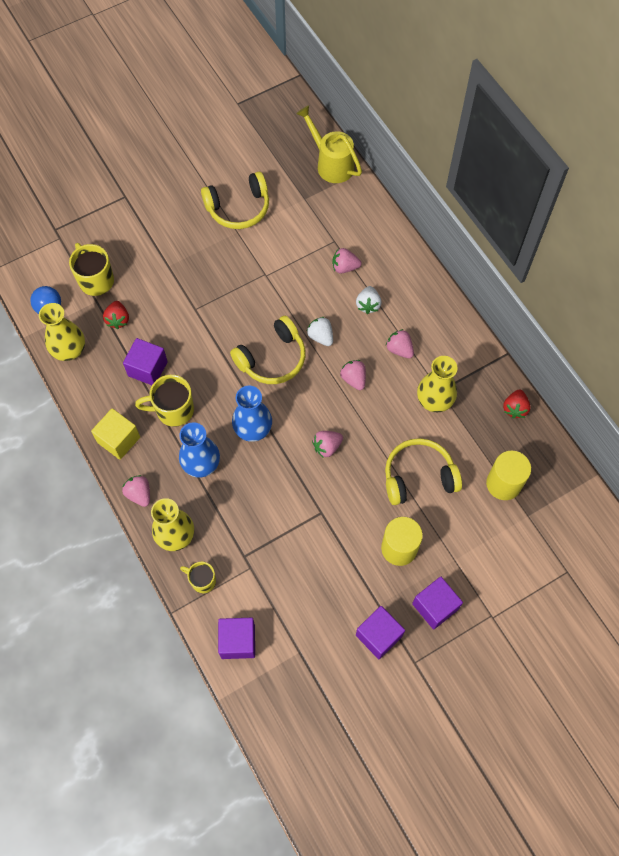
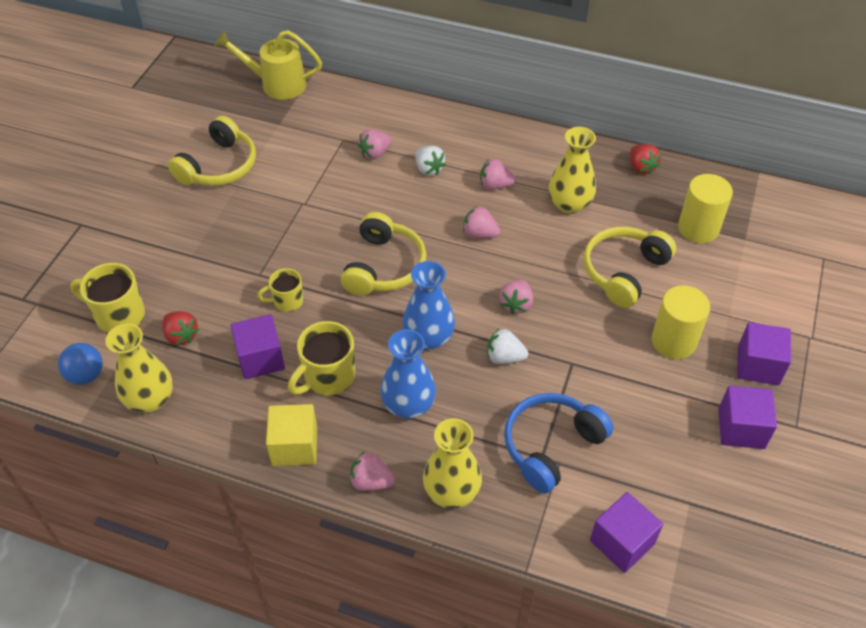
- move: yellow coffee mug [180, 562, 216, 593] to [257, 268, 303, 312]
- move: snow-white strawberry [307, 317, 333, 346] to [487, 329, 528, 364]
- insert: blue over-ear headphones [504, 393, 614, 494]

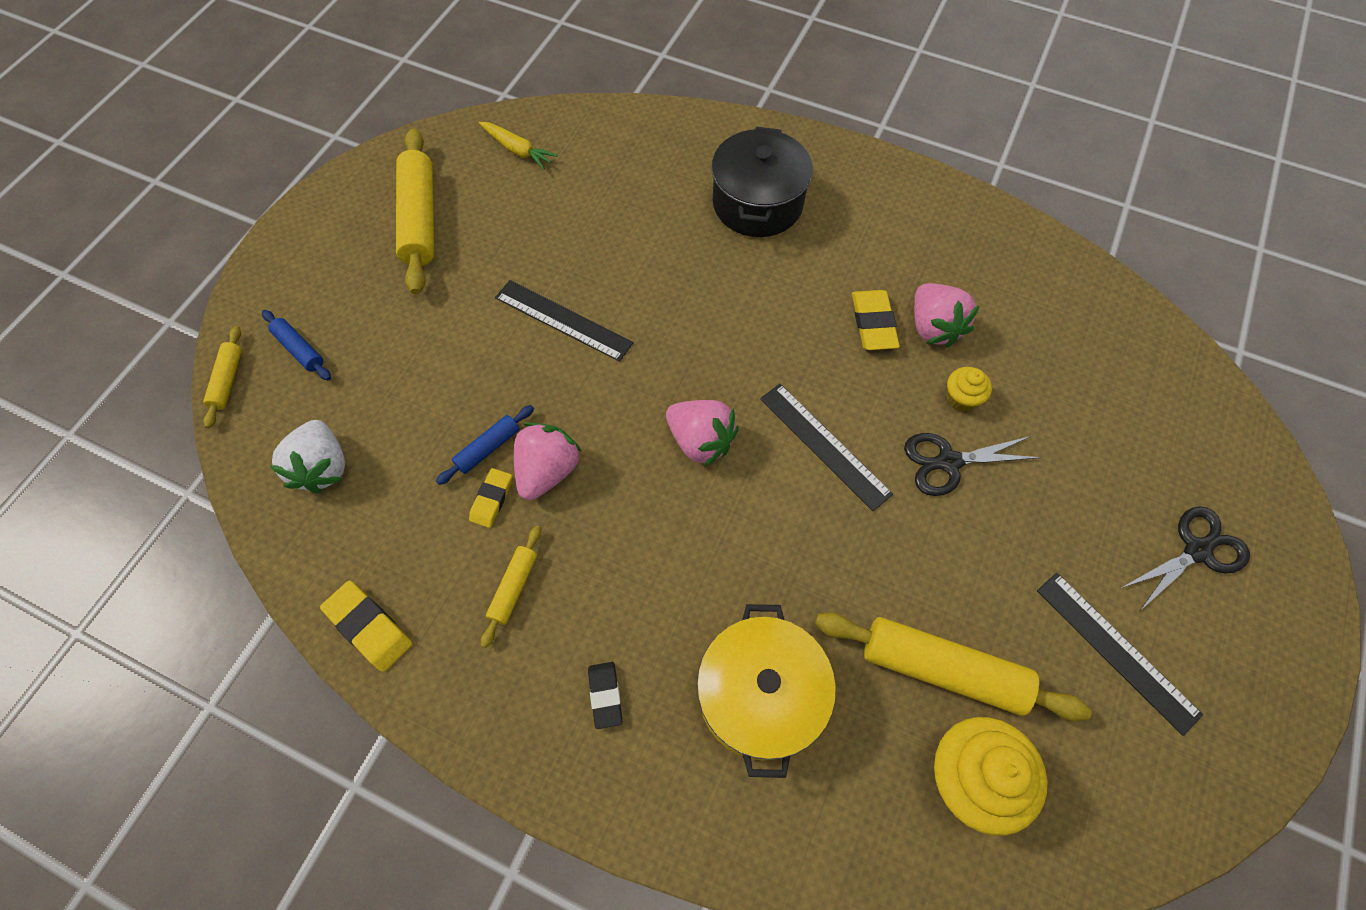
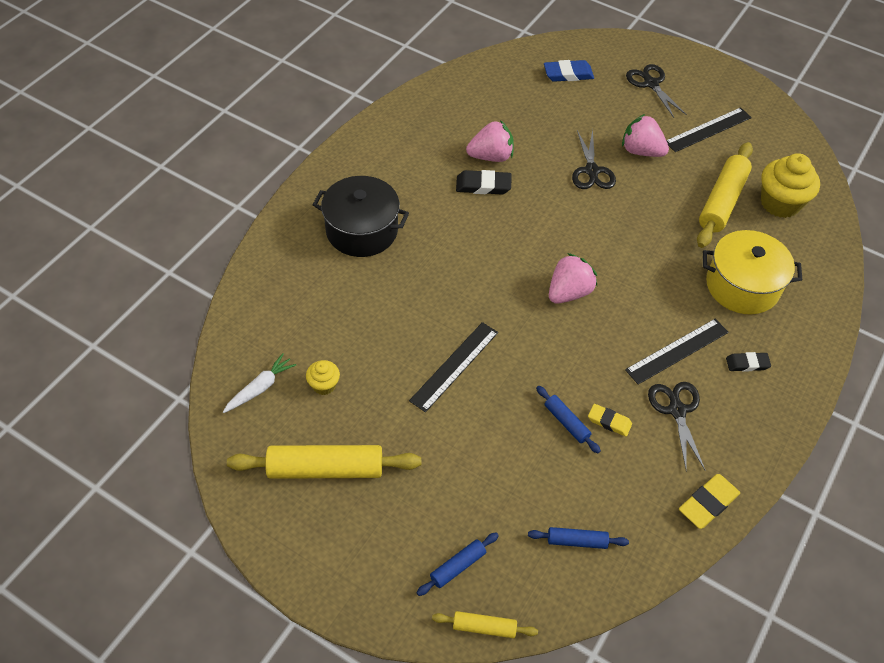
- replace: snow-white strawberry [270, 420, 345, 493] to blue dough roller [528, 527, 629, 549]
- recolor: yellow root vegetable [479, 122, 558, 170] to snow-white root vegetable [223, 353, 296, 413]
- replace: yellow dough roller [481, 525, 541, 648] to jet-black shears [648, 382, 706, 472]
- move: rose-pink strawberry [514, 422, 582, 500] to [622, 114, 669, 157]
- move: jet-black straightedge [760, 384, 893, 511] to [625, 319, 729, 385]
- recolor: yellow gum eraser [852, 290, 900, 350] to jet-black gum eraser [456, 170, 511, 194]
- move: yellow cupcake [947, 367, 992, 412] to [306, 360, 340, 395]
- insert: blue gum eraser [544, 60, 594, 82]

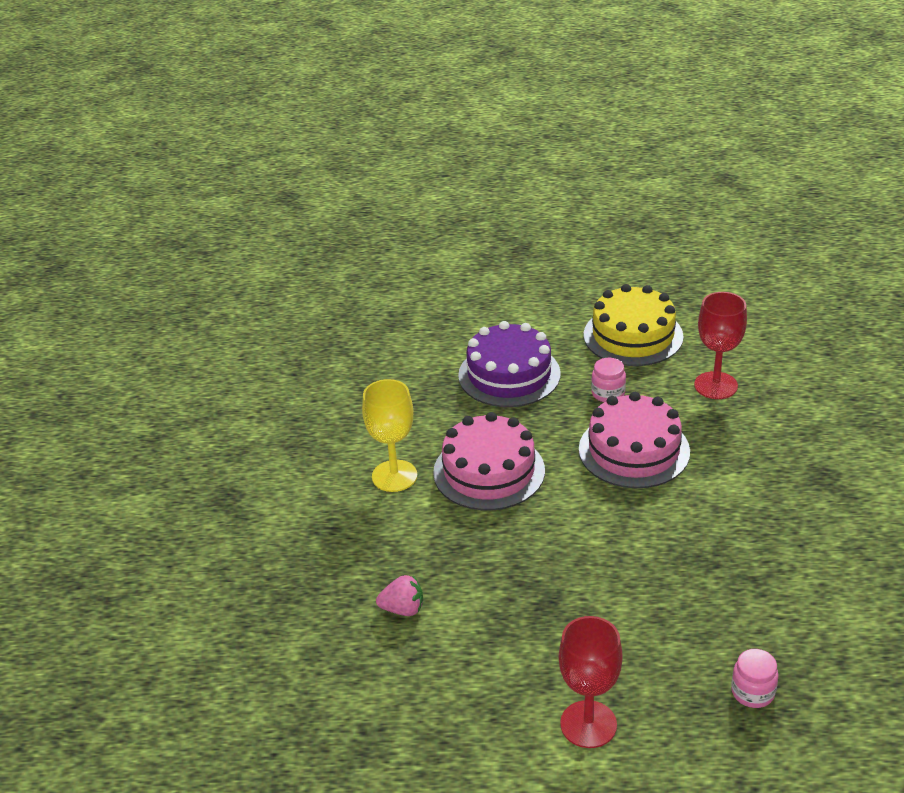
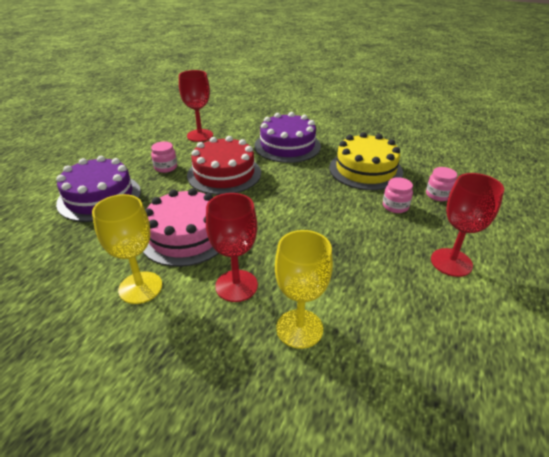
- replace: rose-pink strawberry [376, 575, 423, 616] to yellow chalice [275, 230, 333, 349]
- recolor: rose-pink cake [579, 392, 690, 488] to scarlet cake [187, 136, 261, 195]
- move: yellow cake [584, 284, 684, 366] to [329, 132, 403, 190]
- insert: scarlet chalice [206, 193, 258, 302]
- insert: violet cake [254, 112, 321, 163]
- insert: rose-pink preserve jar [383, 177, 413, 213]

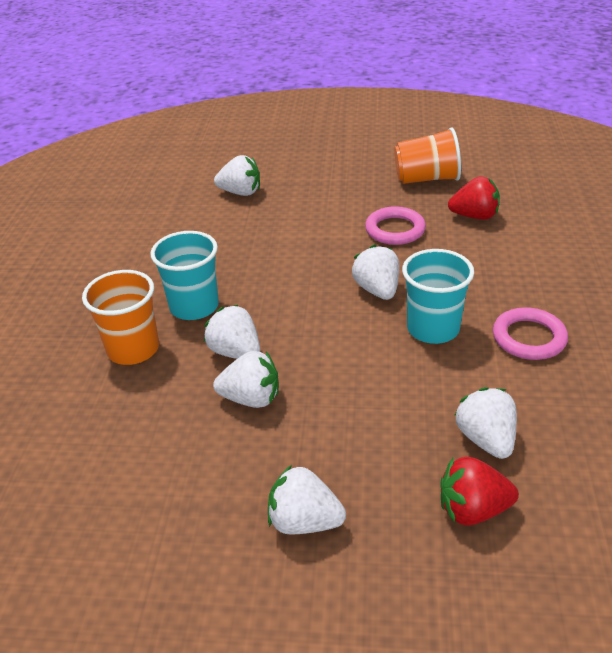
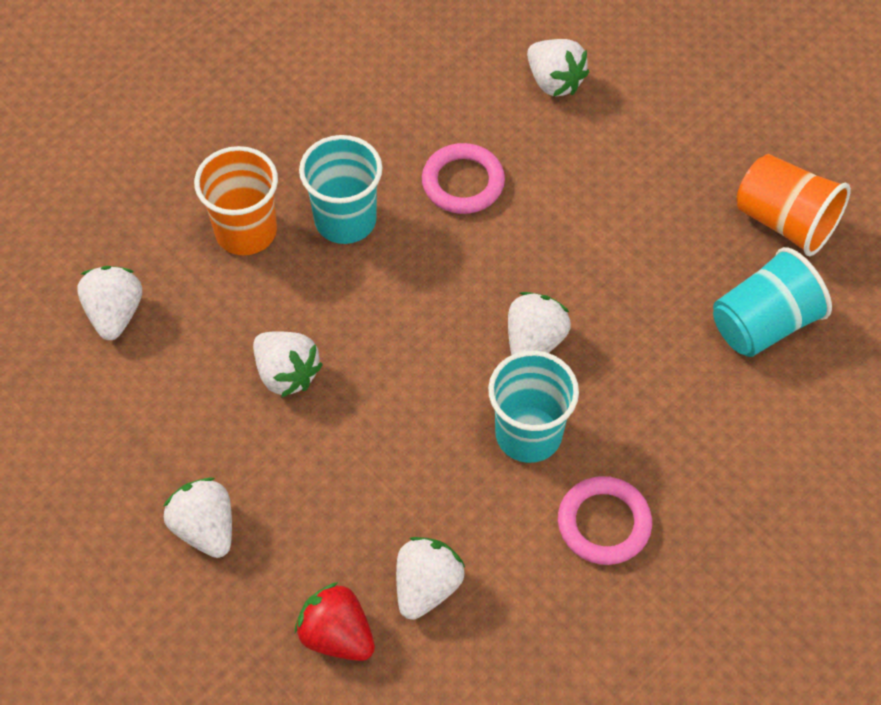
- move: snow-white strawberry [204, 305, 260, 359] to [77, 266, 142, 340]
- move: rose-pink torus [365, 206, 426, 245] to [422, 143, 505, 214]
- replace: scarlet strawberry [448, 176, 500, 220] to teal cup [713, 247, 832, 357]

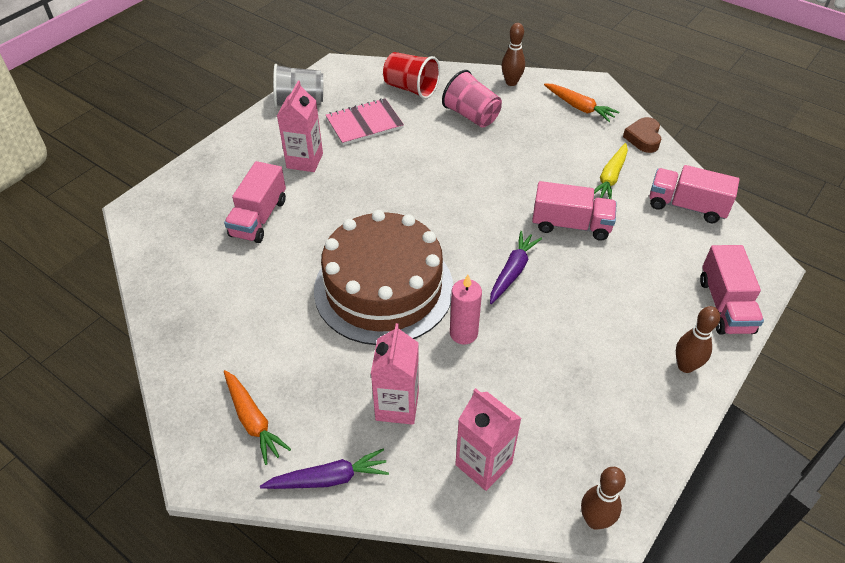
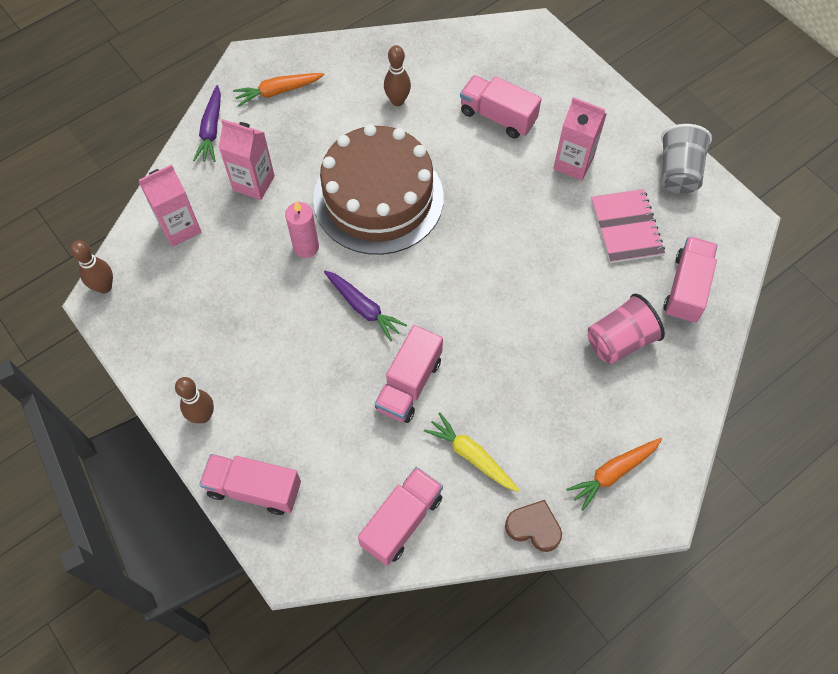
- replace: scarlet cup [383, 52, 440, 99] to rose-pink toy truck [663, 236, 717, 323]
- move: dark brown skittle [502, 23, 525, 86] to [384, 45, 411, 106]

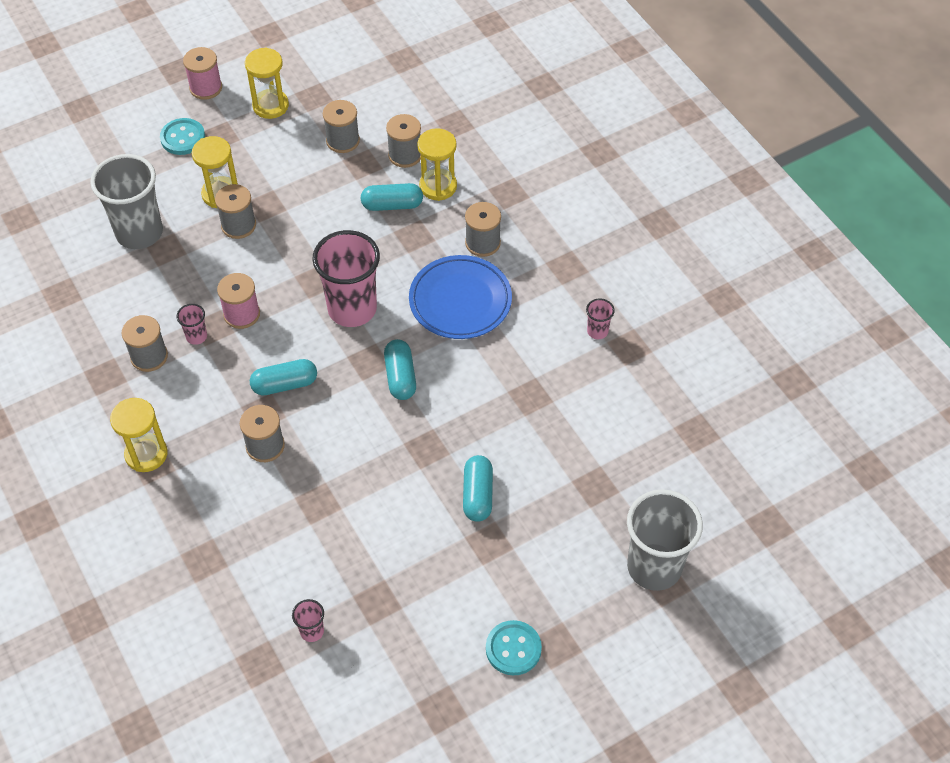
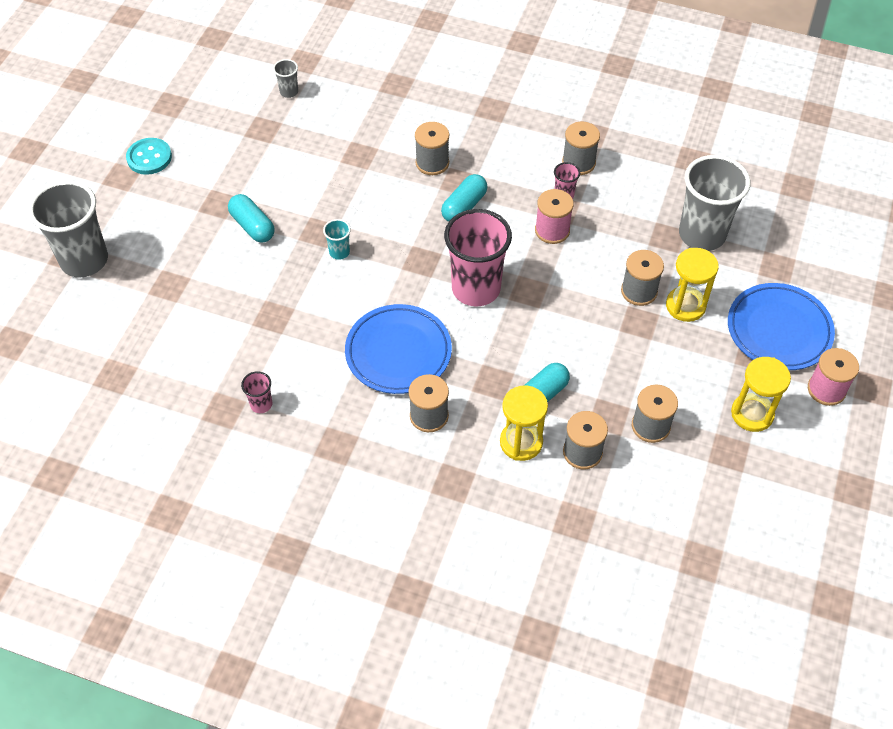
- delete: yellow sandglass [110, 398, 168, 472]
- replace: teal shirt button [160, 118, 205, 155] to blue dinner plate [728, 283, 835, 370]
- recolor: rose-pink cup [292, 599, 324, 642] to ash-grey cup [273, 59, 298, 98]
- delete: teal pill shape [384, 339, 416, 400]
- insert: teal cup [323, 219, 351, 260]

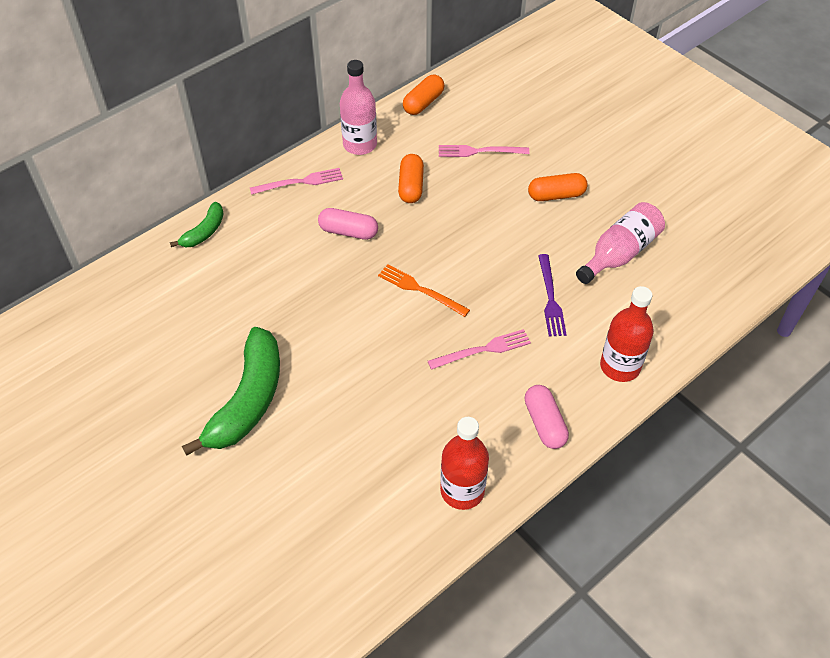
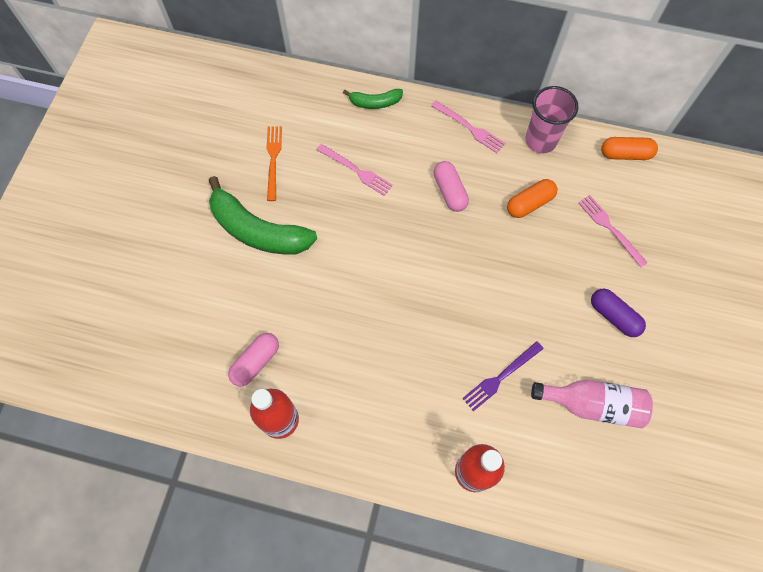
- rotate: leaf-green toy banana [182, 327, 280, 456] = [209, 176, 317, 254] 45 degrees clockwise
- replace: rose-pink flask [340, 60, 377, 155] to rose-pink cup [525, 86, 579, 153]
- move: orange fork [378, 264, 470, 317] to [267, 126, 282, 201]
- move: rose-pink fork [428, 329, 531, 370] to [316, 144, 393, 196]
- move: rose-pink pill shape [525, 385, 569, 449] to [228, 333, 279, 387]
- recolor: orange pill shape [528, 173, 588, 201] to violet pill shape [591, 289, 646, 337]

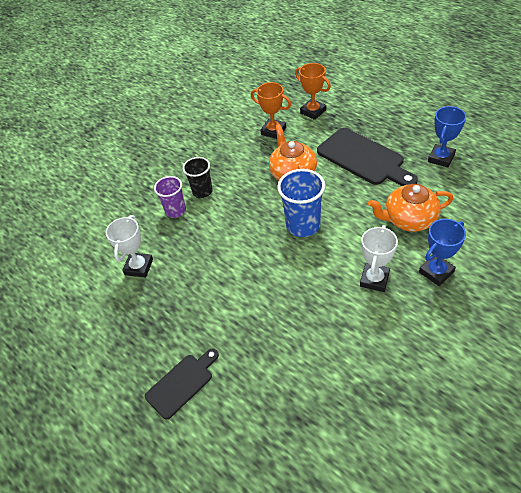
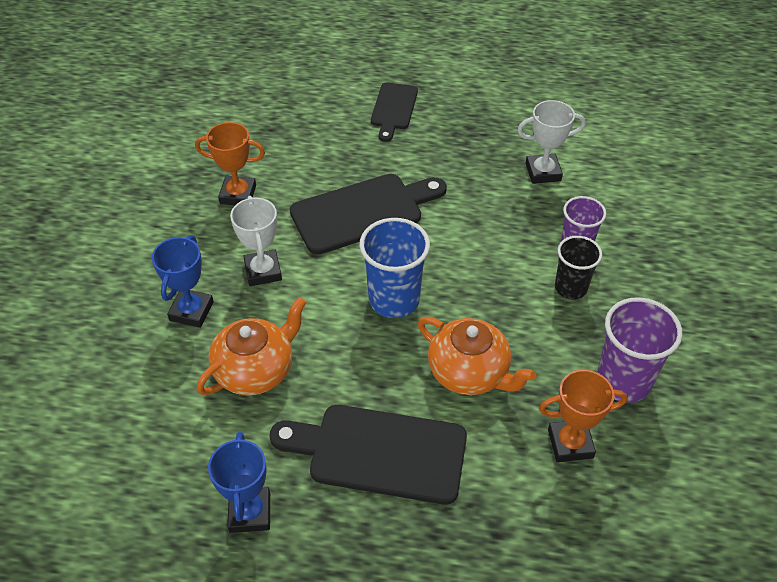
- rotate: snow-white trophy [106, 215, 153, 277] = [517, 100, 586, 184] 75 degrees counterclockwise
- move: orange trophy [295, 63, 331, 120] to [195, 122, 265, 205]
- insert: jet-black bread board [290, 174, 447, 255]
- insert: violet cup [597, 297, 682, 403]

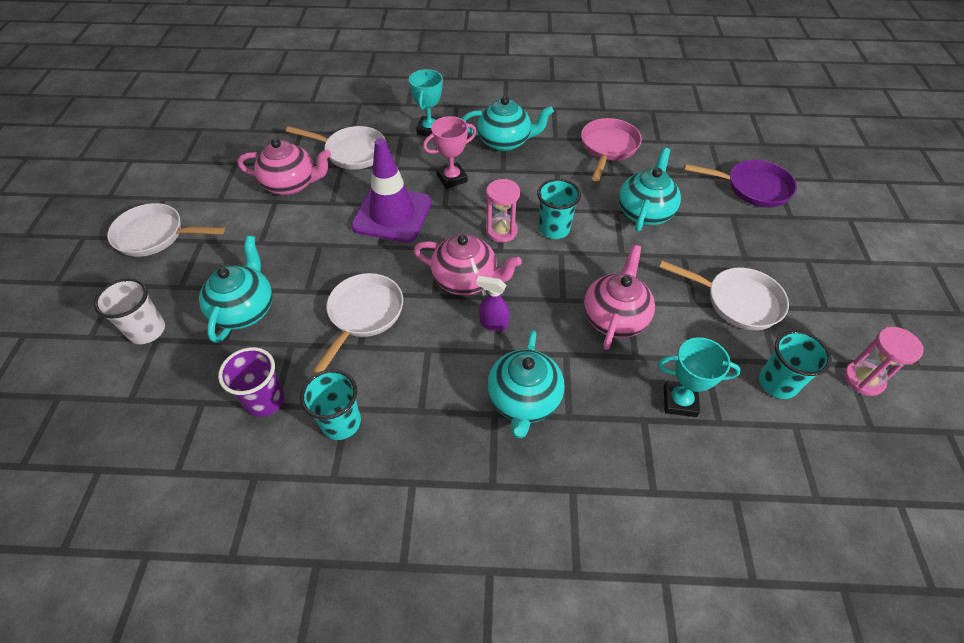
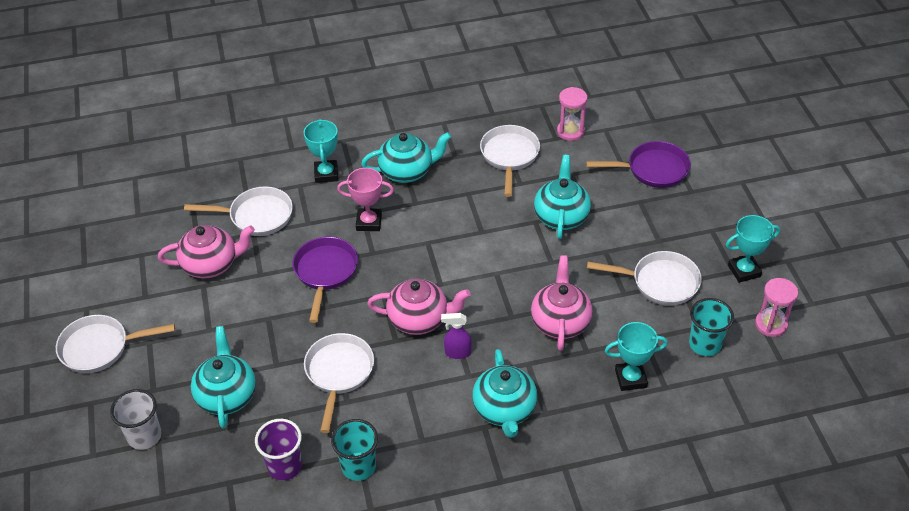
- replace: violet traffic cone [351, 138, 432, 243] to violet skillet [292, 237, 358, 323]
- rotate: rose-pink trophy [423, 116, 477, 189] = [337, 168, 394, 231] 45 degrees clockwise
- move: rose-pink sandglass [486, 179, 520, 242] to [557, 87, 587, 141]
- delete: teal cup [537, 179, 581, 239]
- recolor: rose-pink skillet [581, 118, 642, 181] to snow-white skillet [480, 125, 540, 197]
- insert: teal trophy [726, 215, 780, 283]

